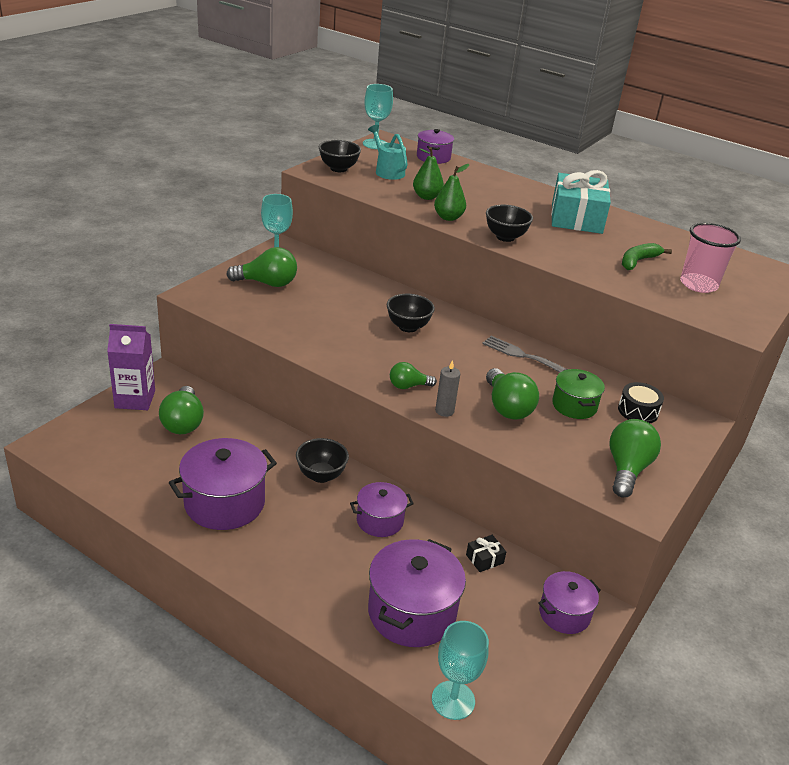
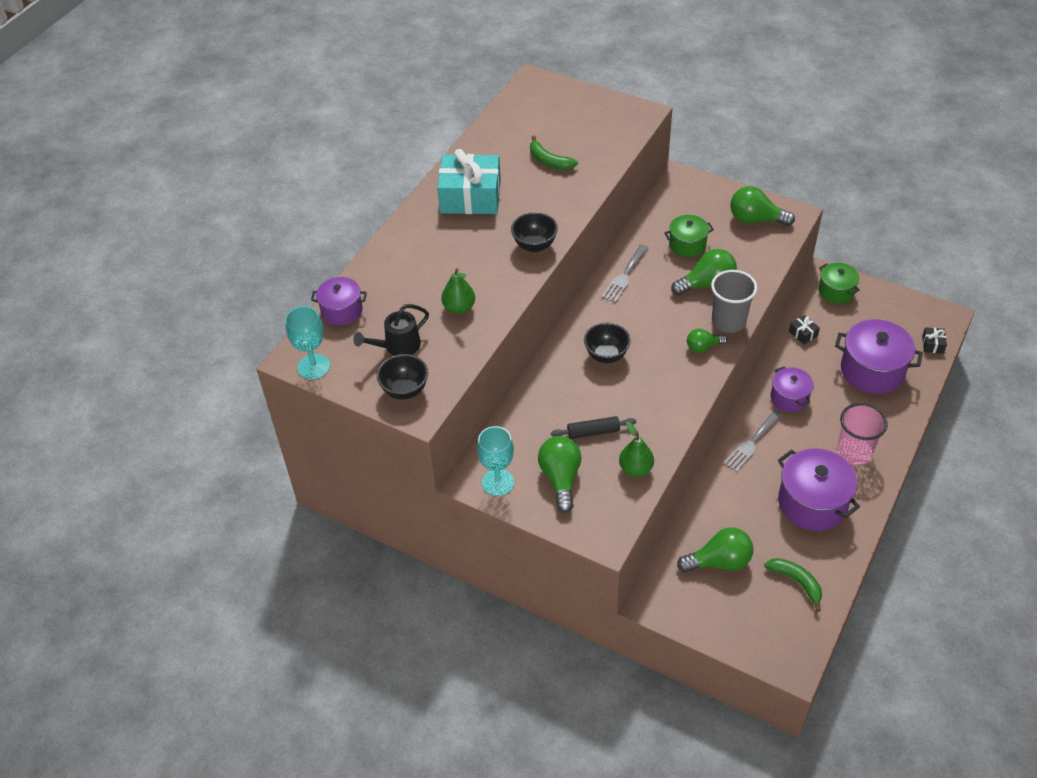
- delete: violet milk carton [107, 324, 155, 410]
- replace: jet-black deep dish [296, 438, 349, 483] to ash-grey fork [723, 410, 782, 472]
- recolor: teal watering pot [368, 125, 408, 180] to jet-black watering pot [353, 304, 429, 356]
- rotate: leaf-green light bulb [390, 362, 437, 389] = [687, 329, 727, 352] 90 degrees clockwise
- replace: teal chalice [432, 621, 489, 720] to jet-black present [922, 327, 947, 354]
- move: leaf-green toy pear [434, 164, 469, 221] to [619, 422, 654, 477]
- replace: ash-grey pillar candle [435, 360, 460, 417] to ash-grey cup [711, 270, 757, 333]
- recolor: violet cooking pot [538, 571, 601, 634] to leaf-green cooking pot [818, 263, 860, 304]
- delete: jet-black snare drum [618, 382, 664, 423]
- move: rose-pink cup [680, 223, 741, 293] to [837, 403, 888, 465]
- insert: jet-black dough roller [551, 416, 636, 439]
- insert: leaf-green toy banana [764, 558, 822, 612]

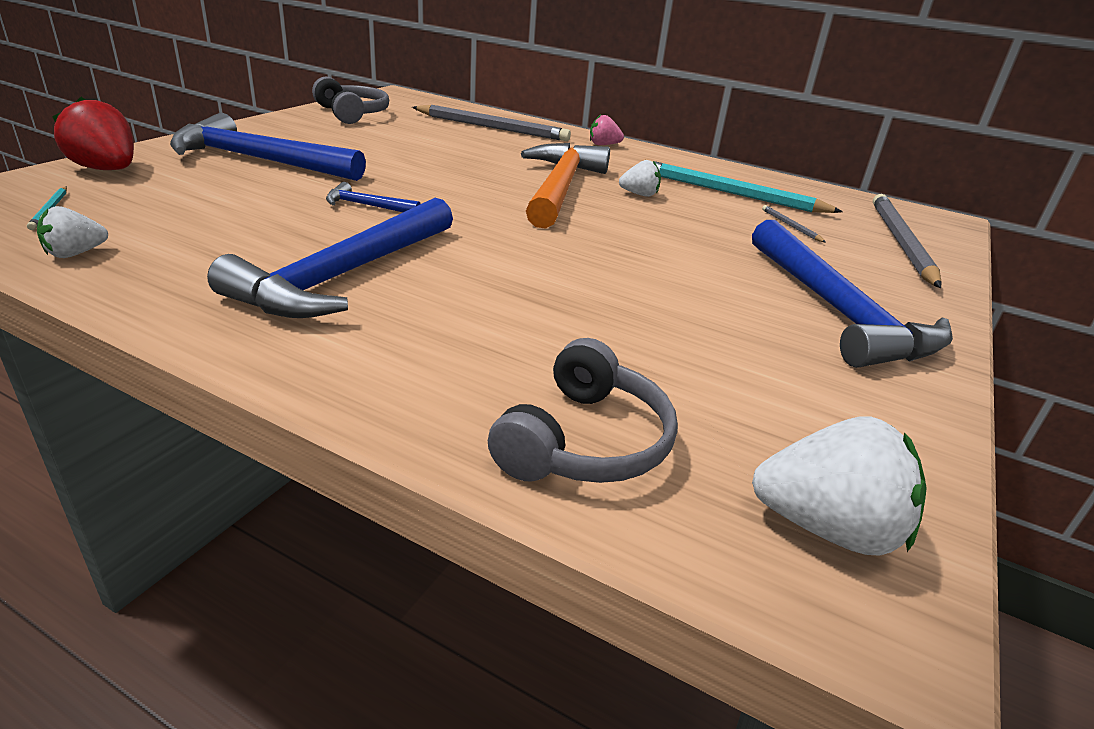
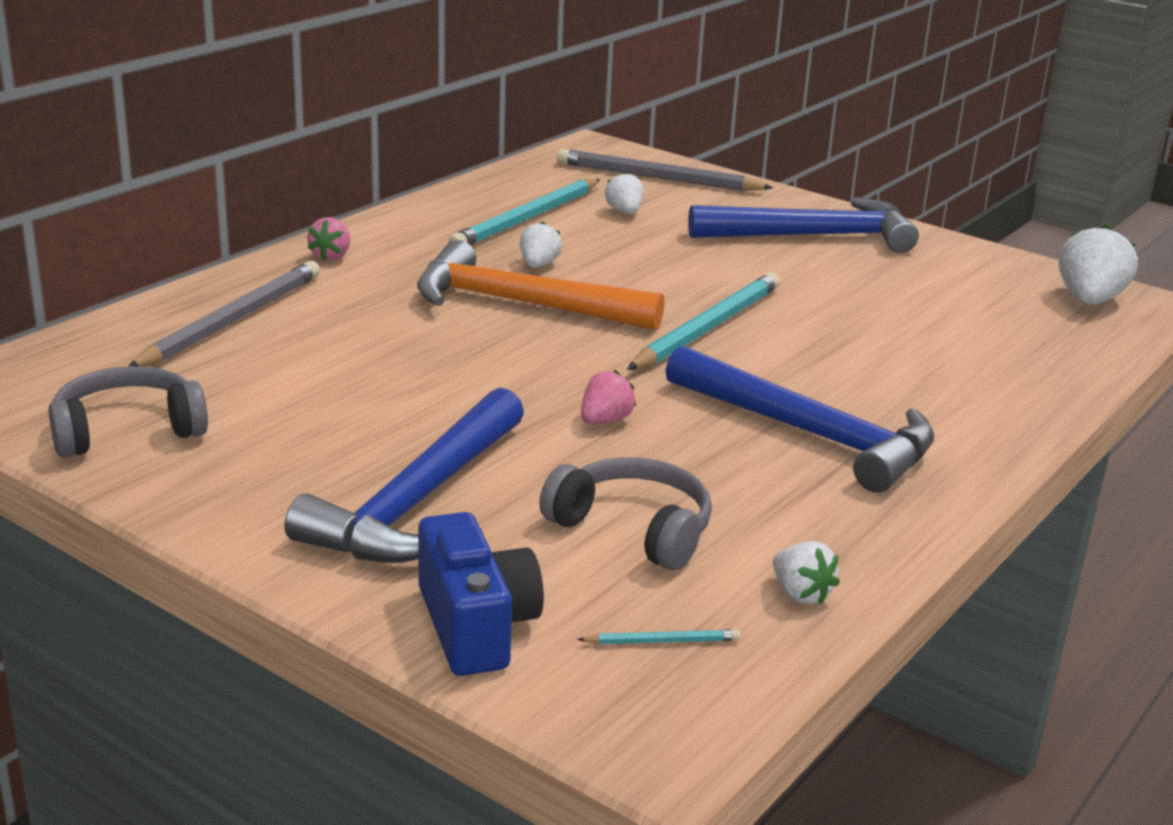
- replace: scarlet strawberry [52, 97, 134, 170] to blue camera [418, 512, 544, 676]
- replace: blue hammer [326, 182, 421, 212] to rose-pink strawberry [581, 370, 636, 424]
- move: ash-grey over-ear headphones [488, 338, 678, 483] to [539, 457, 712, 571]
- replace: ash-grey pencil [762, 205, 826, 243] to snow-white strawberry [605, 172, 643, 214]
- insert: teal pencil [627, 272, 780, 370]

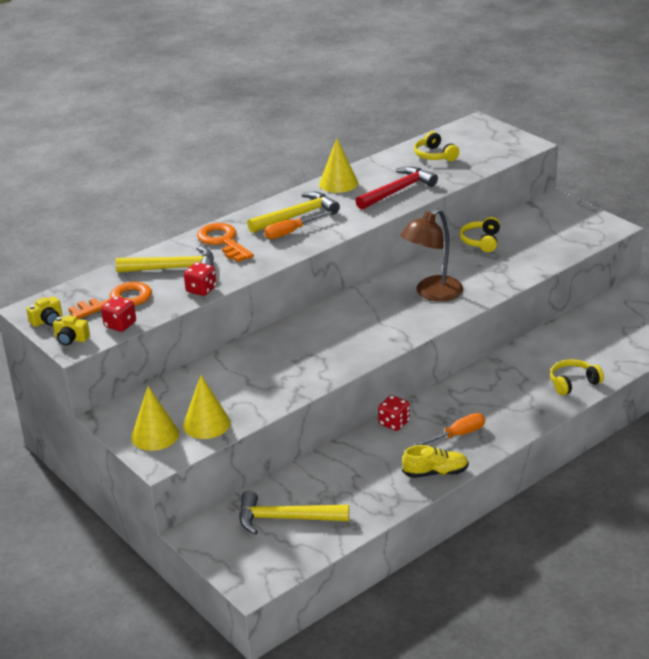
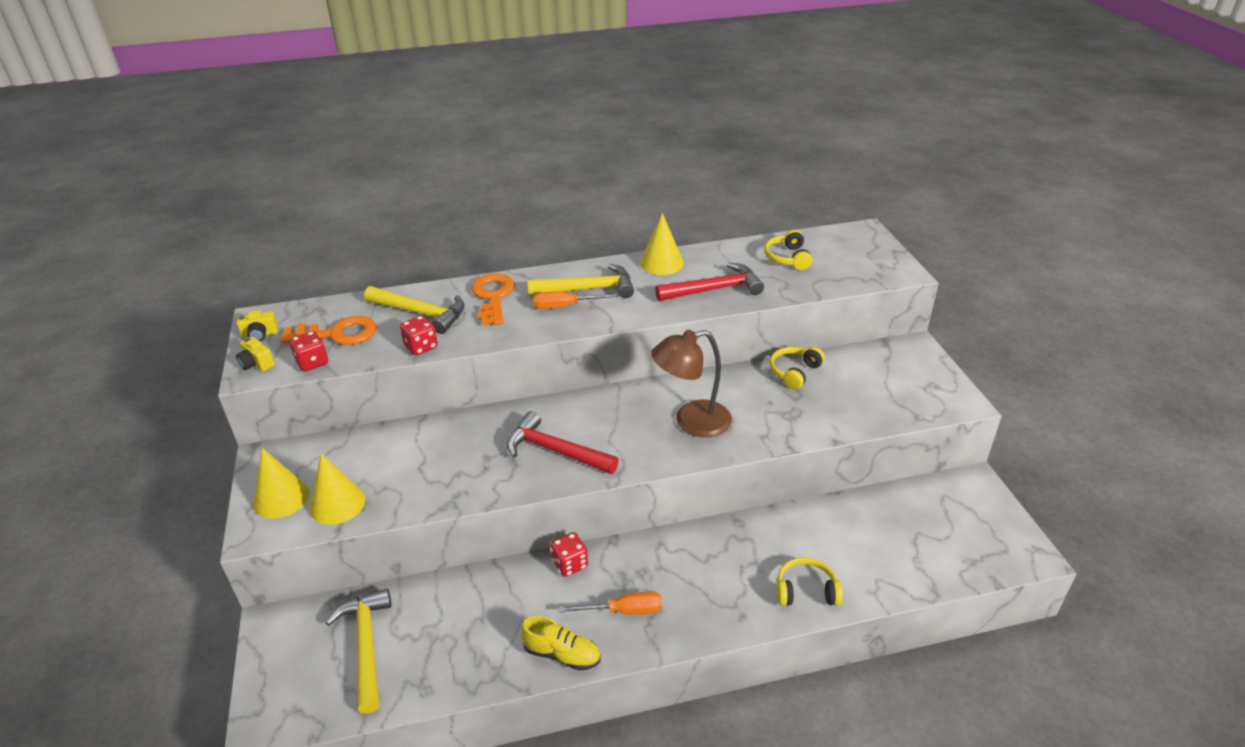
- rotate: yellow hammer [239, 491, 349, 535] = [325, 589, 391, 714] 45 degrees clockwise
- insert: scarlet hammer [507, 411, 619, 474]

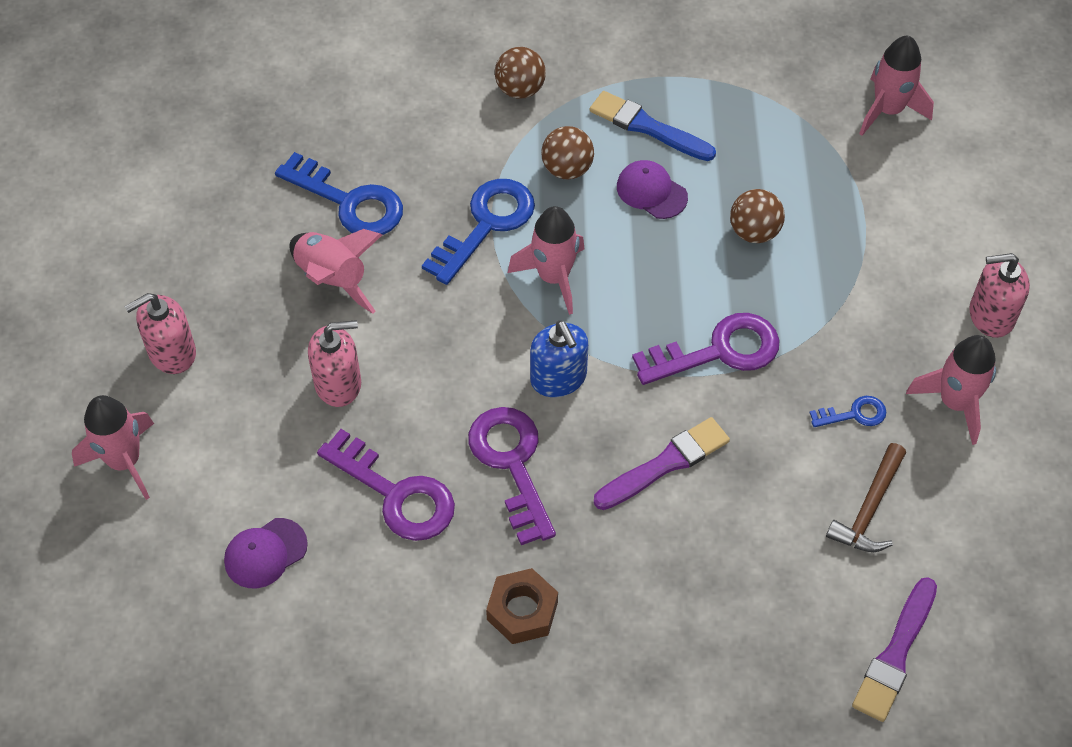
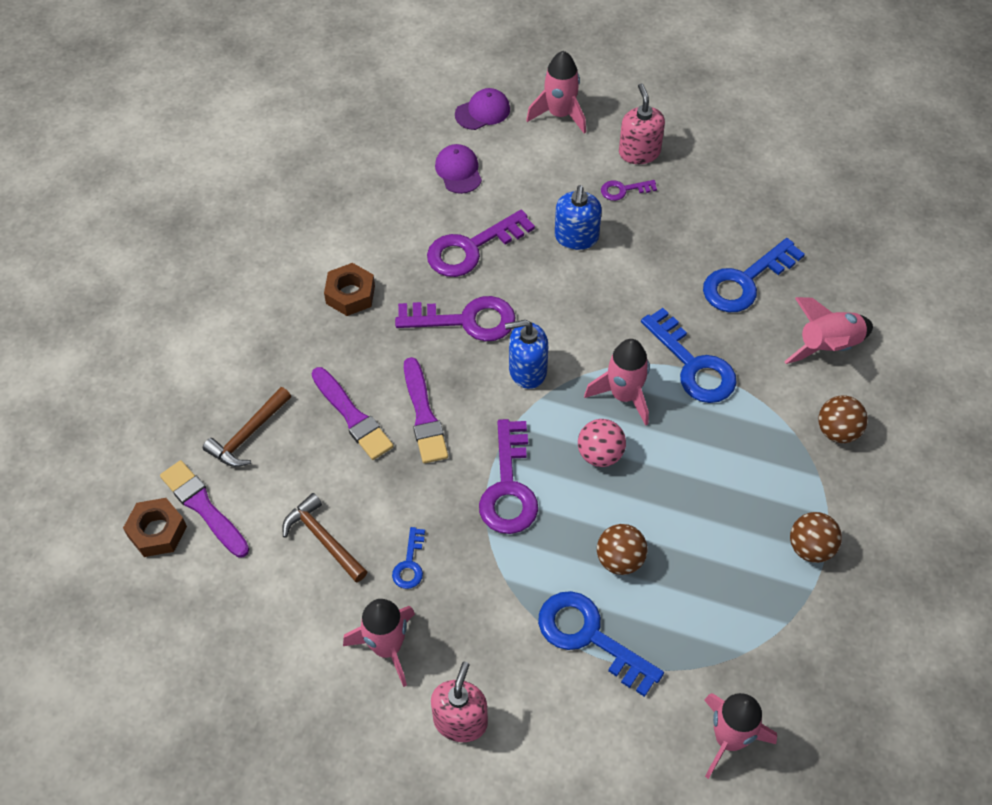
- move: rose-pink toy rocket [289, 229, 382, 314] to [784, 297, 873, 364]
- recolor: rose-pink soap dispenser [308, 320, 361, 407] to blue soap dispenser [555, 185, 602, 250]
- move: dark brown ball [541, 126, 594, 179] to [790, 512, 842, 563]
- delete: blue brush [590, 91, 716, 161]
- move: violet peaked cap [617, 160, 688, 219] to [455, 88, 510, 130]
- insert: dark brown hexagon nut [123, 498, 187, 557]
- insert: dark brown hammer [203, 387, 291, 467]
- insert: violet brush [311, 367, 394, 460]
- insert: blue door key [538, 591, 664, 697]
- insert: rose-pink ball [578, 419, 626, 467]
- insert: violet door key [601, 180, 657, 201]

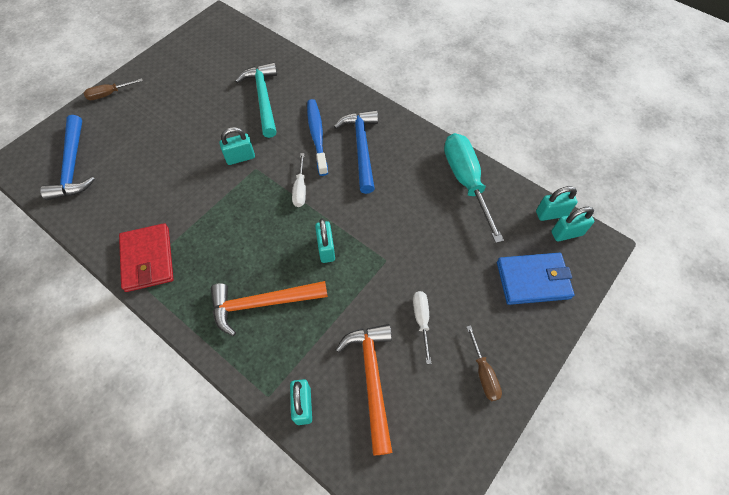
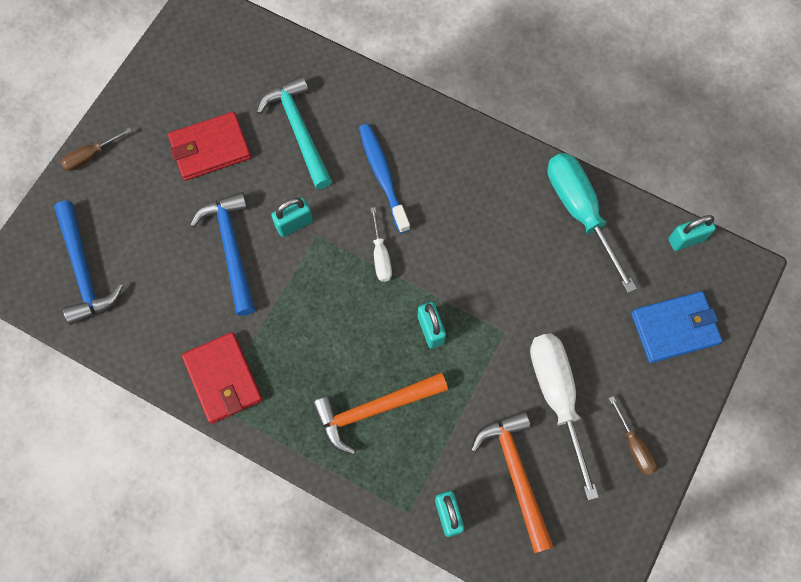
- move: blue hammer [334, 110, 378, 194] to [190, 192, 255, 316]
- resize: snow-white hand screwdriver [413, 291, 432, 364] = [530, 333, 599, 500] x2.00
- delete: teal small lock [551, 207, 594, 242]
- insert: scarlet card wallet [168, 111, 251, 181]

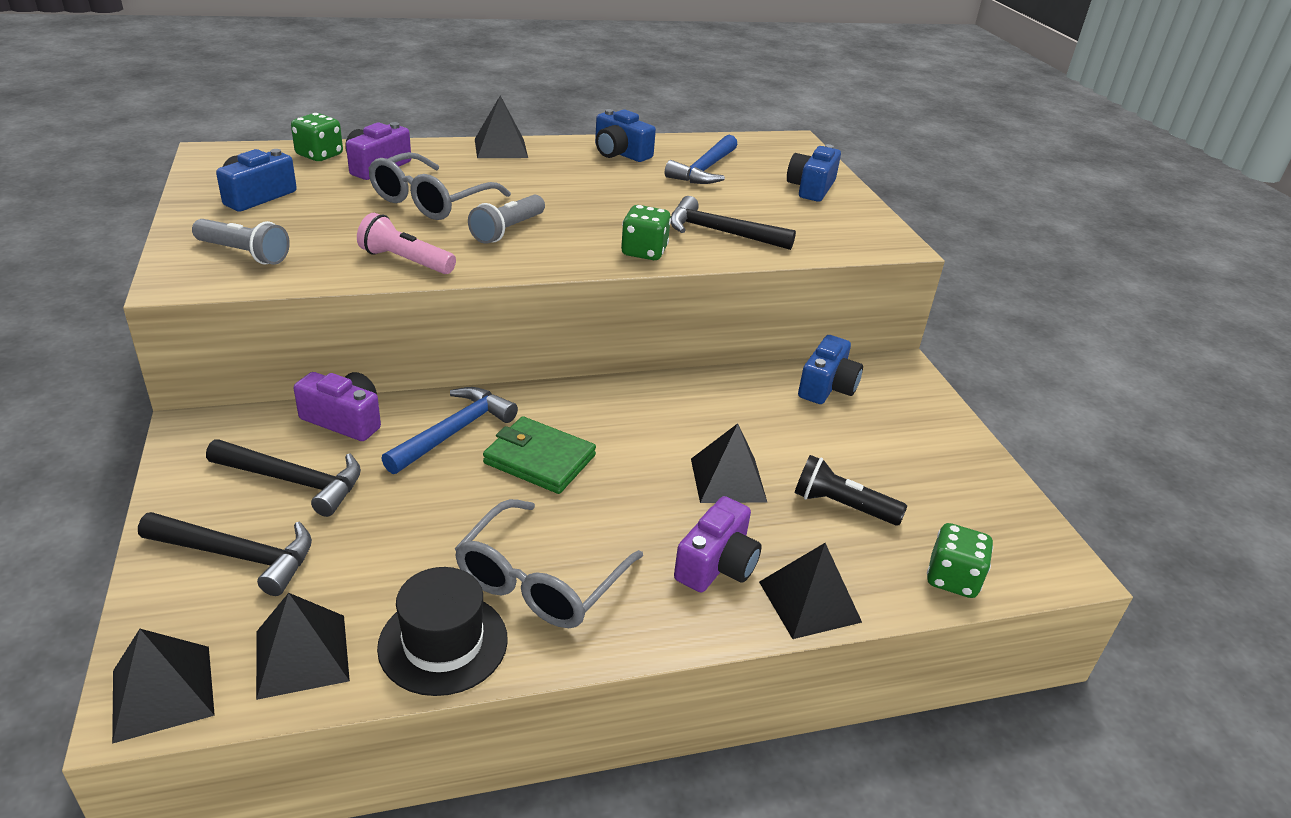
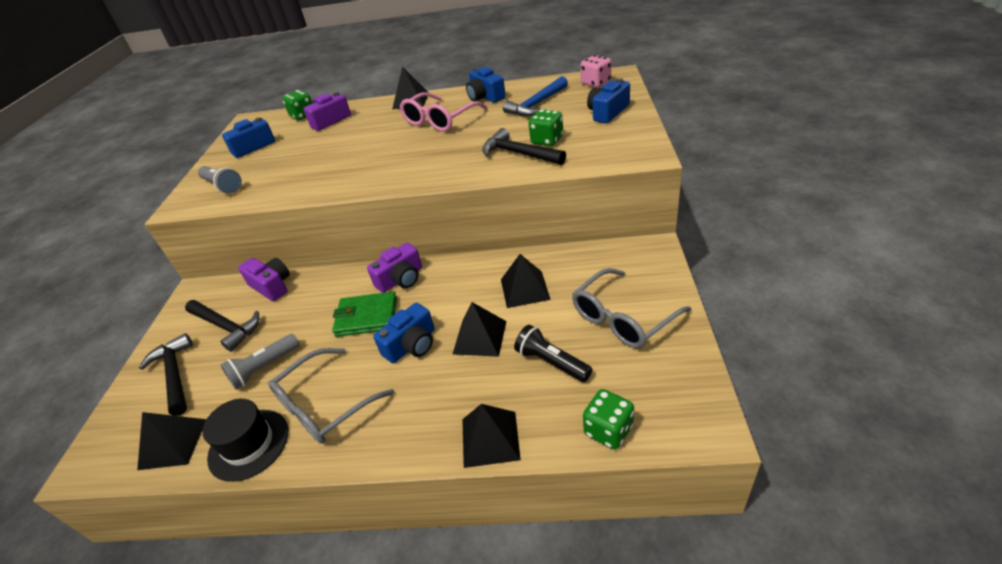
- move: jet-black pyramid [112, 629, 215, 744] to [501, 254, 551, 308]
- rotate: jet-black hammer [138, 512, 312, 596] = [139, 333, 193, 416] 150 degrees counterclockwise
- delete: rose-pink torch [357, 213, 456, 274]
- move: ash-grey glasses [368, 152, 511, 220] to [572, 268, 691, 348]
- delete: blue hammer [381, 387, 518, 474]
- move: ash-grey torch [468, 195, 545, 244] to [221, 334, 300, 389]
- rotate: leaf-green card wallet [483, 416, 596, 494] = [332, 292, 397, 337] 45 degrees counterclockwise
- move: leaf-green dice [621, 205, 671, 260] to [529, 109, 563, 146]
- move: violet camera [674, 496, 762, 592] to [367, 243, 422, 293]
- move: blue camera [798, 335, 863, 404] to [373, 303, 435, 363]
- insert: rose-pink glasses [400, 92, 487, 132]
- insert: rose-pink dice [580, 55, 611, 87]

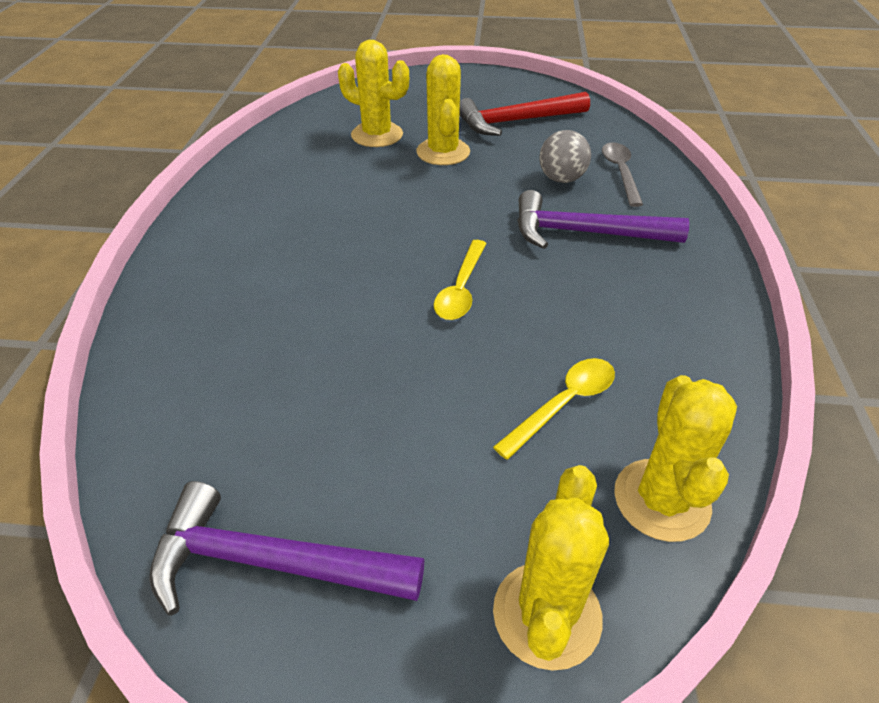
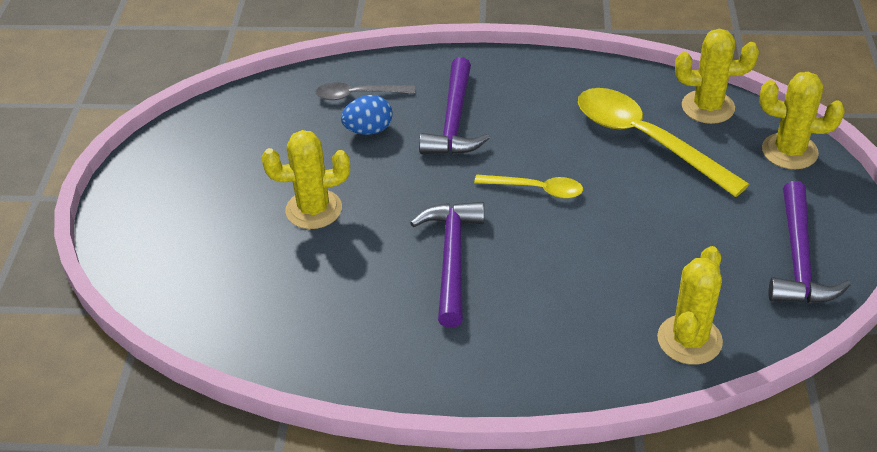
- move: yellow prickly plant [338, 40, 409, 147] to [657, 246, 723, 365]
- delete: scarlet hammer [459, 92, 590, 136]
- resize: yellow spoon [493, 358, 615, 460] = [578, 88, 749, 197] x1.89
- replace: ash-grey ball [539, 130, 591, 183] to blue egg shape [341, 95, 393, 135]
- insert: violet hammer [410, 202, 484, 328]

